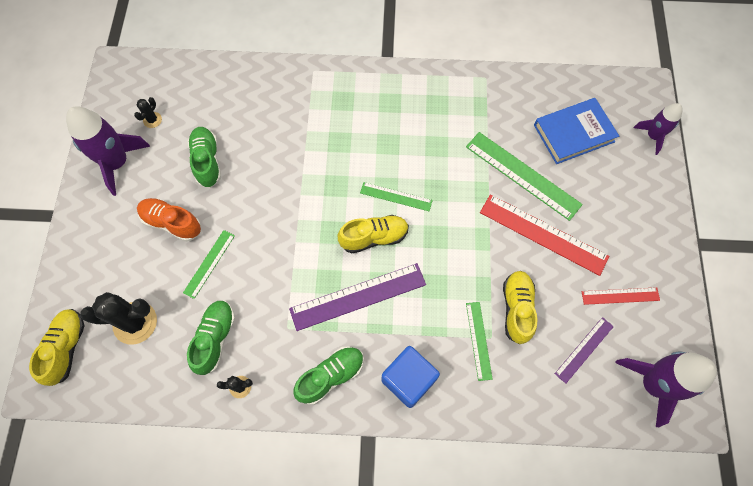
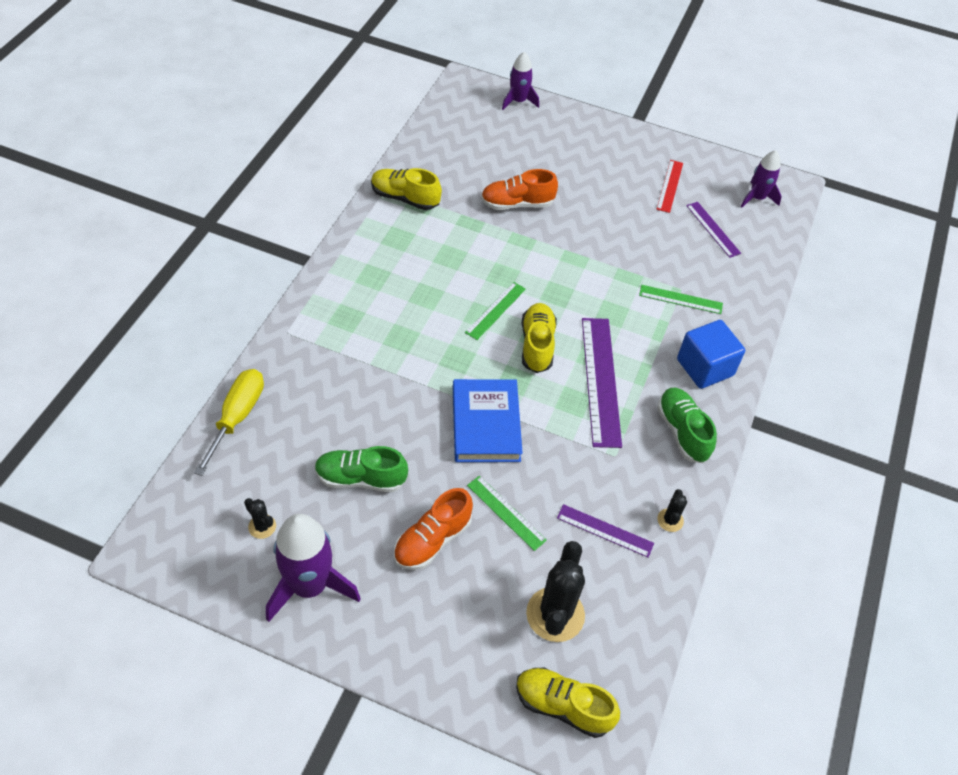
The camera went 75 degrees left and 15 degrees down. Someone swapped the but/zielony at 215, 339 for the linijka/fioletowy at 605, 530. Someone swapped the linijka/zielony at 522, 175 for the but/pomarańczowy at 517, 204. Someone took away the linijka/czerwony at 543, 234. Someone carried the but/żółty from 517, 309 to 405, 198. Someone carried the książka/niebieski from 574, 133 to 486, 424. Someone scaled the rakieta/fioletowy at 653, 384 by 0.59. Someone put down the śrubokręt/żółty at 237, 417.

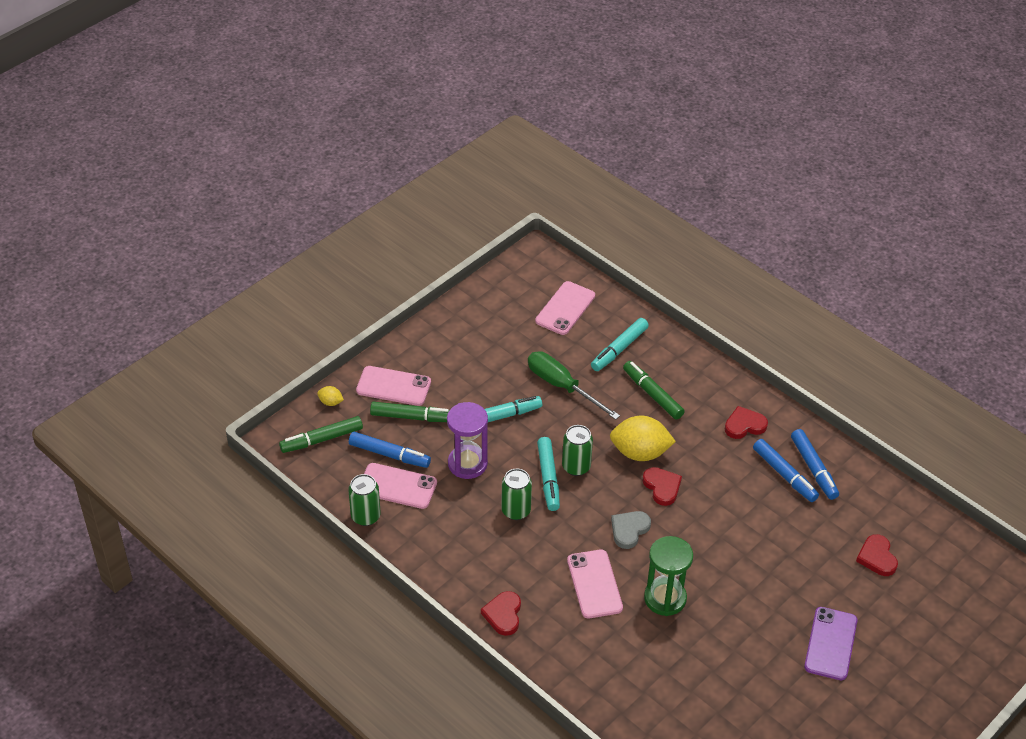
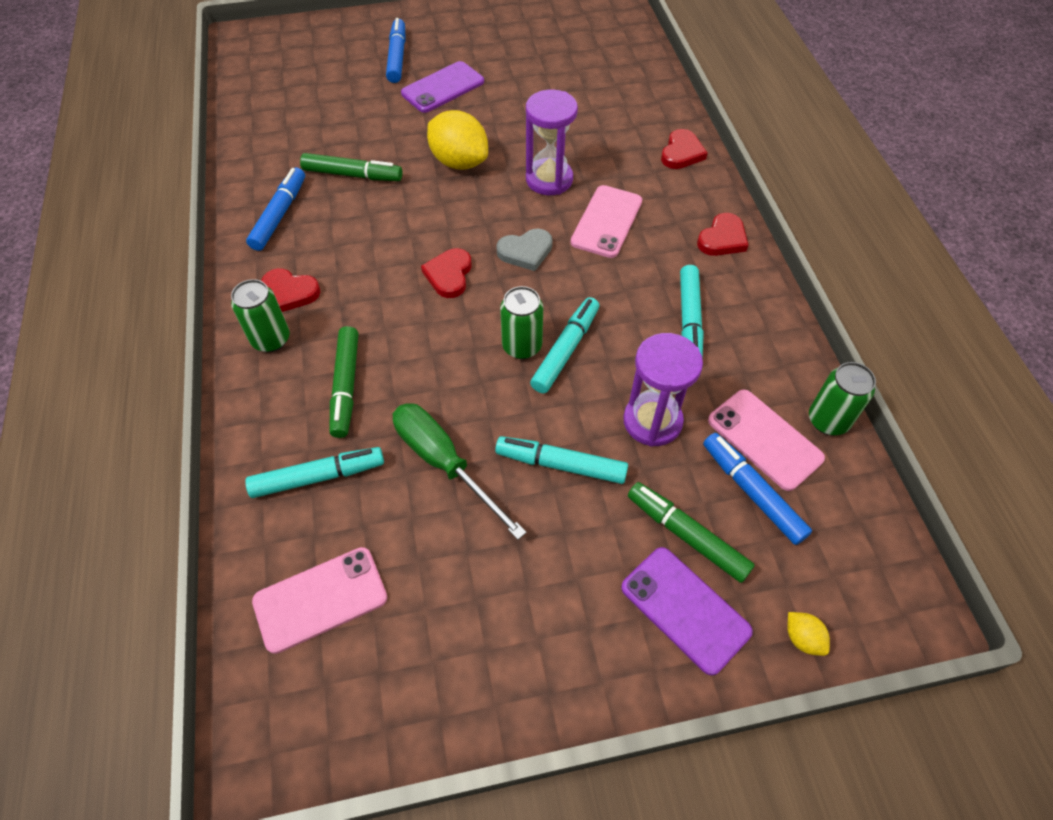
The camera went 145 degrees left and 10 degrees up. Someone carried the flamaster/zielony from 322, 439 to 352, 175. Someone repainted the telefon/różowy at 393, 386, which became the telefon/fioletowy at 685, 609. Someone carried the puszka/zielony from 516, 510 to 271, 339. Someone rotated the śrubokręt/zielony at 562, 386 by 150 degrees clockwise. Someone carried the cytryna/żółty from 640, 453 to 459, 162. Someone repainted the klepsydra/zielony at 665, 598, which became the klepsydra/fioletowy at 549, 179. Someone carried the flamaster/niebieski from 784, 475 to 397, 57. Someone carried the serce/czerwony from 877, 557 to 681, 153. Someone put down the flamaster/turkusowy at 689, 320.

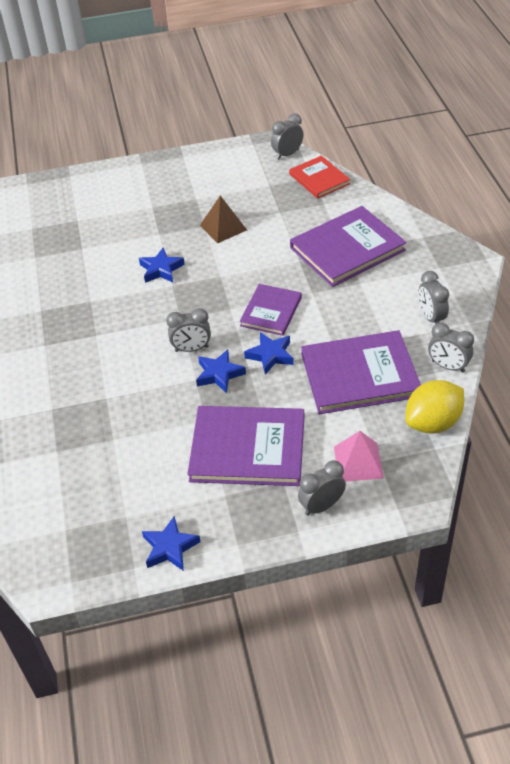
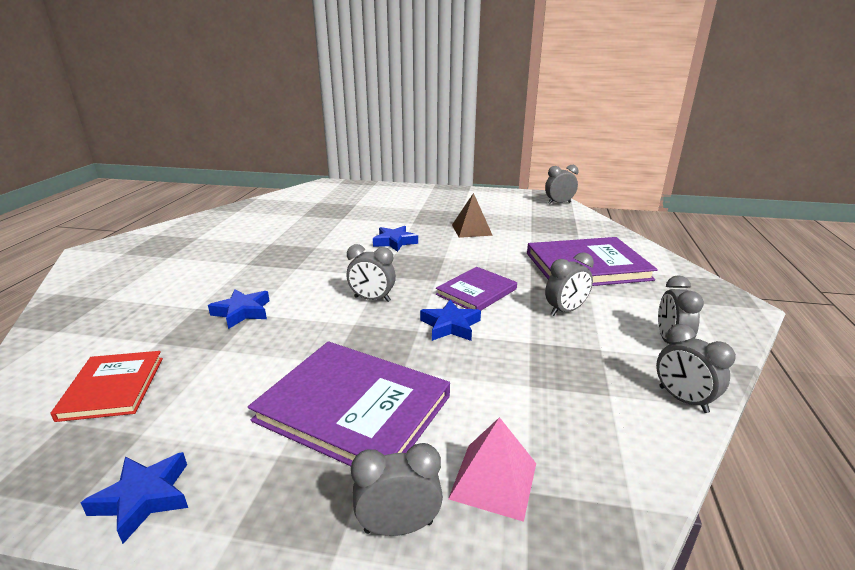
The camera went 20 degrees right and 20 degrees down. Someone carried the gwiazda/niebieski from 219, 374 to 242, 312. Someone carried the książka/czerwony from 319, 179 to 113, 388. Someone took away the książka/fioletowy at 360, 375. Someone took away the cytryna/żółty at 433, 423. Someone put down the budzik/szary at 565, 311.

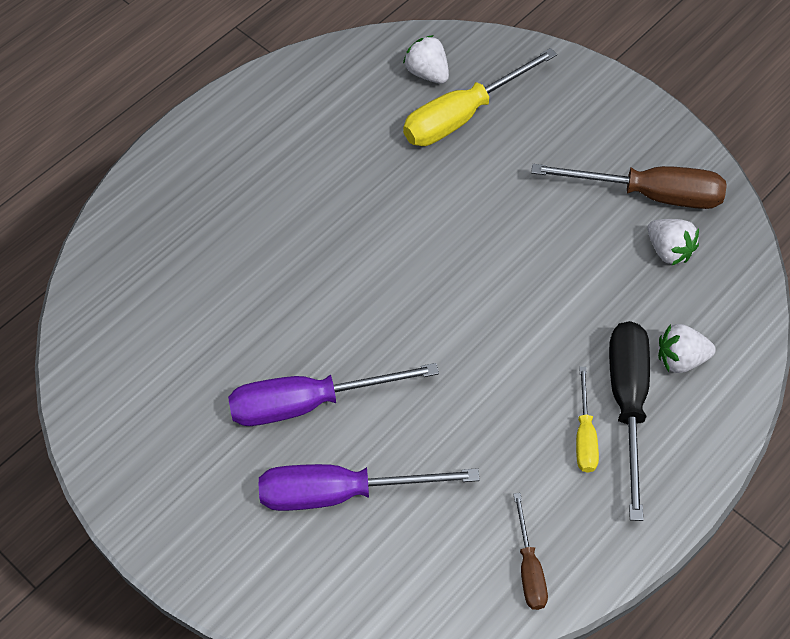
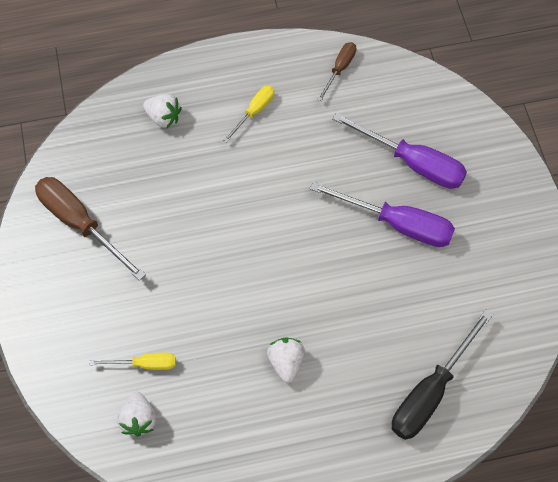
The camera went 145 degrees left and 5 degrees up. Someone scaled the śrubokręt/żółty at 462, 115 by 0.54. Someone carried the śrubokręt/czarny from 627, 404 to 431, 392. Someone carried the truskawka/biały from 668, 250 to 286, 362.

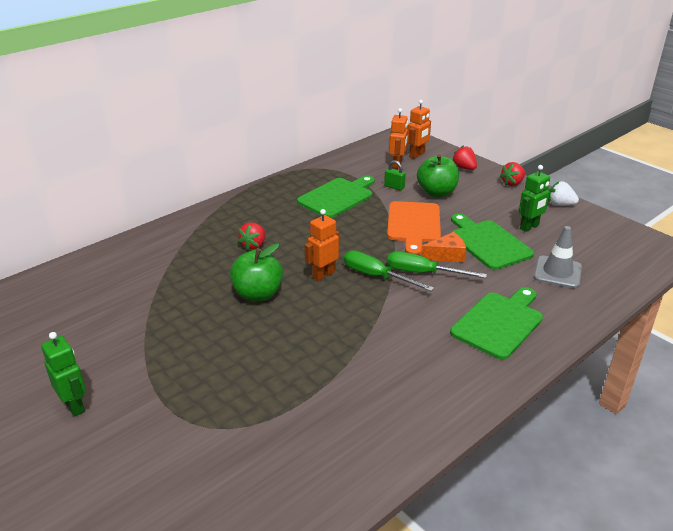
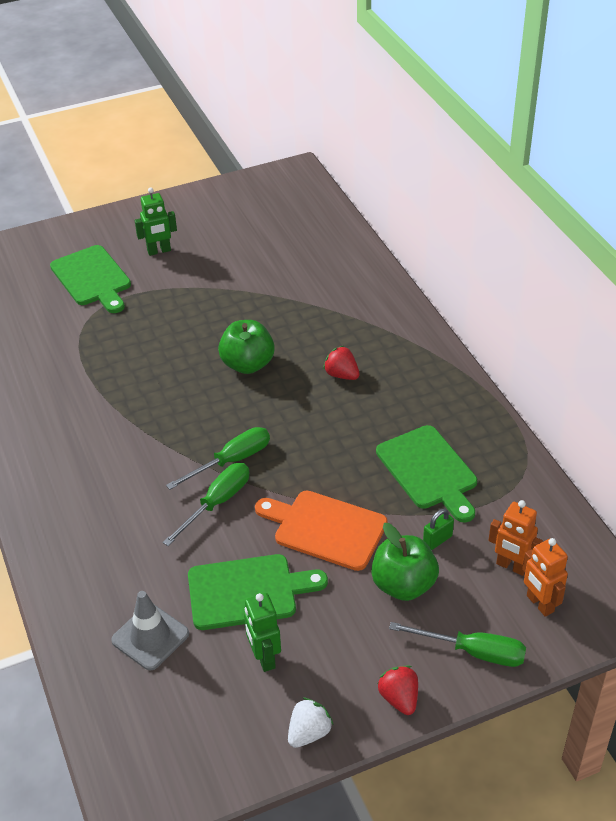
The camera went 110 degrees right and 10 degrees up. Someone took away the robot/pomarańczowy at 323, 275. Someone took away the ser/pomarańczowy at 446, 255. Someone carried the deska do krojenia/zielony from 499, 323 to 92, 278. Someone swapped the truskawka/czerwony at 464, 168 for the śrubokręt/zielony at 473, 652.

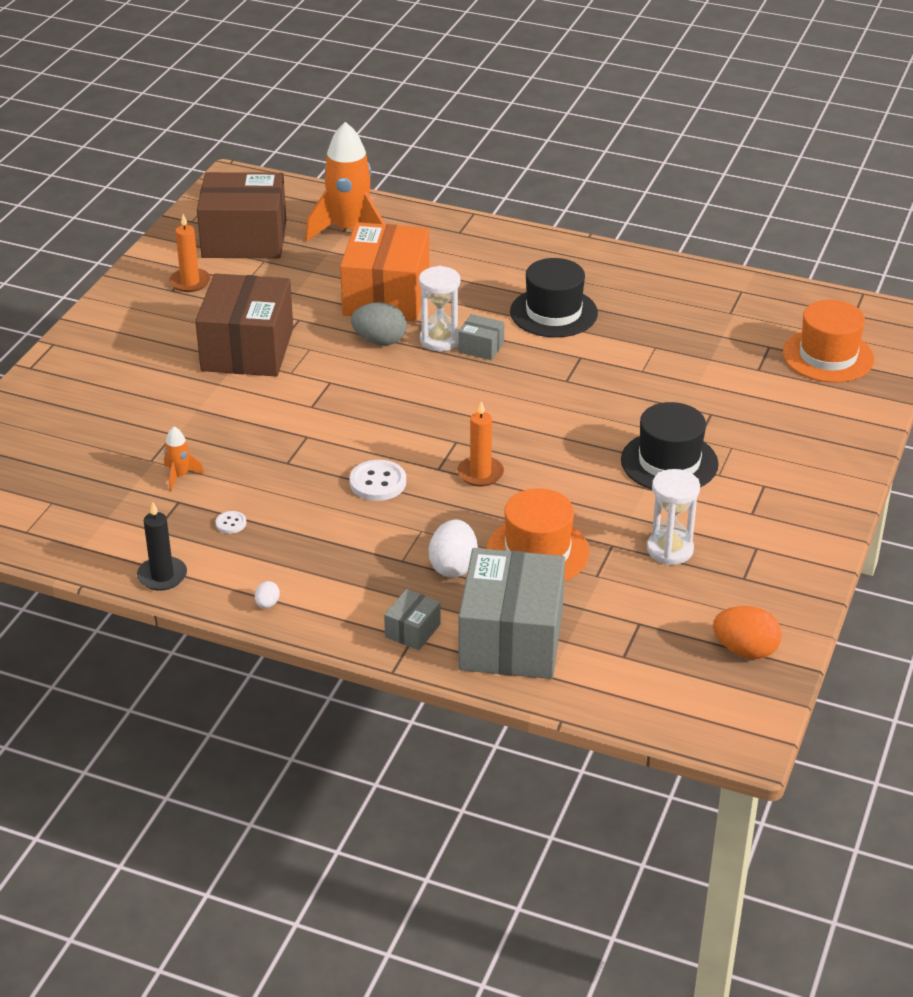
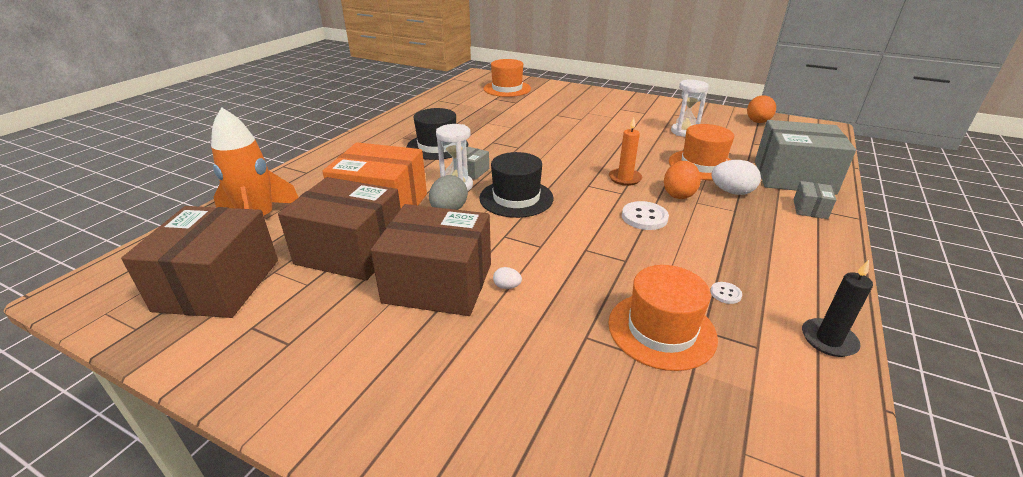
The camera went 85 degrees left and 5 degrees down. Someone swapped the rakieta/pomarańczowy at 179, 476 for the kapelusz/pomarańczowy at 661, 330. Someone took away the świeca/pomarańczowy at 190, 282. Someone carried the jajko/biały from 267, 604 to 507, 286. Someone rotated the pudełko/szary at 412, 630 by 75 degrees clockwise. Someone carried the kapelusz/czarny from 669, 462 to 516, 198. Someone put down the pudełko/brązowy at 351, 251. Someone put down the jajko/pomarańczowy at 679, 194.

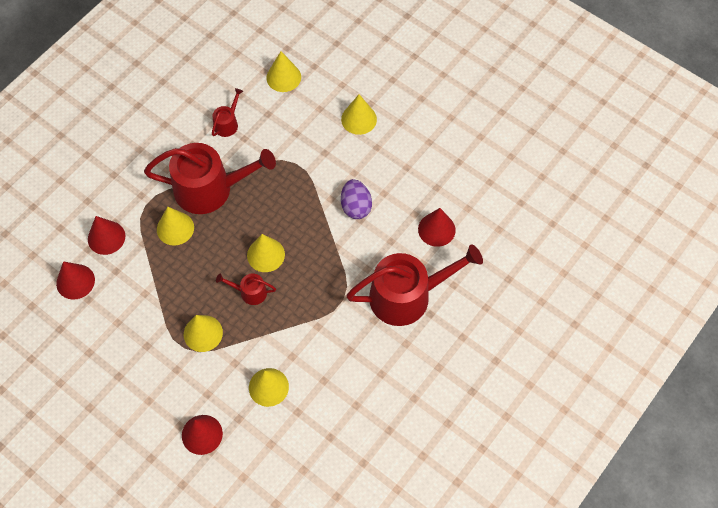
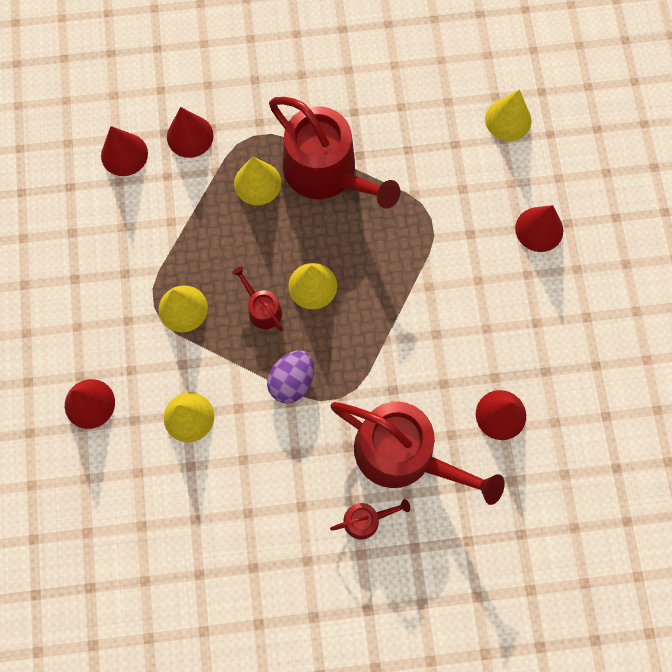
The camera went 45 degrees right and 10 degrees up. Someone carried the konewka/czerwony from 227, 123 to 366, 519. Someone repainted the stożek/żółty at 359, 119, which became the stożek/czerwony at 539, 229. Someone carried the jajko/fioletowy from 356, 207 to 292, 381.

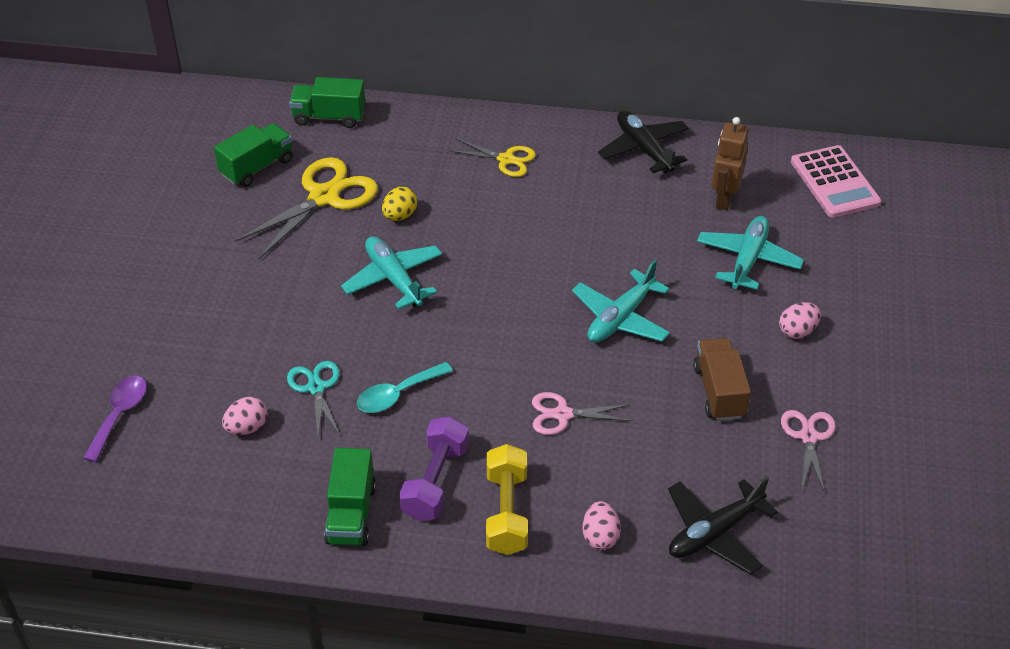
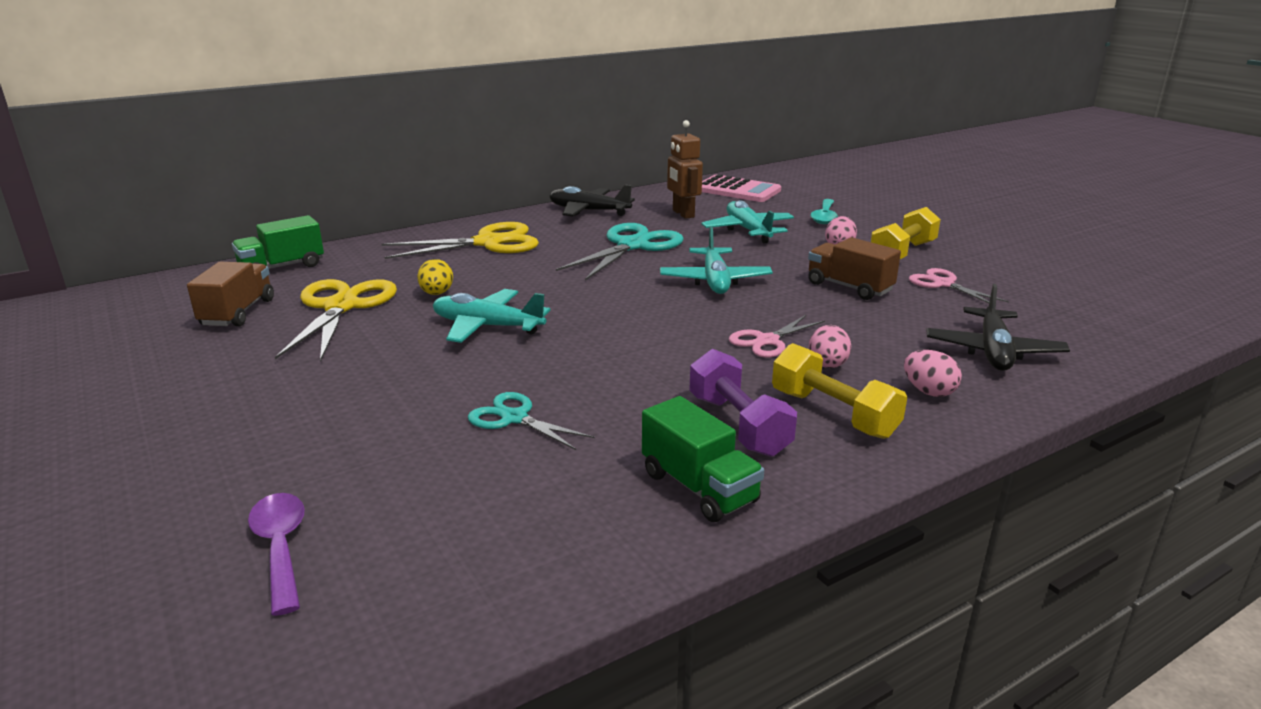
The camera went 40 degrees left and 20 degrees down. Someone repainted the ciężarówka/zielony at 257, 167, which became the ciężarówka/brązowy at 238, 313. Someone carried the jajko/różowy from 247, 427 to 827, 365. Someone carried the łyżka/turkusowy from 397, 394 to 824, 217. Someone scaled the nożyczki/żółty at 506, 160 by 1.75. Someone put down the nożyczki/turkusowy at 632, 245. Someone put down the hantel/żółty at 902, 253.

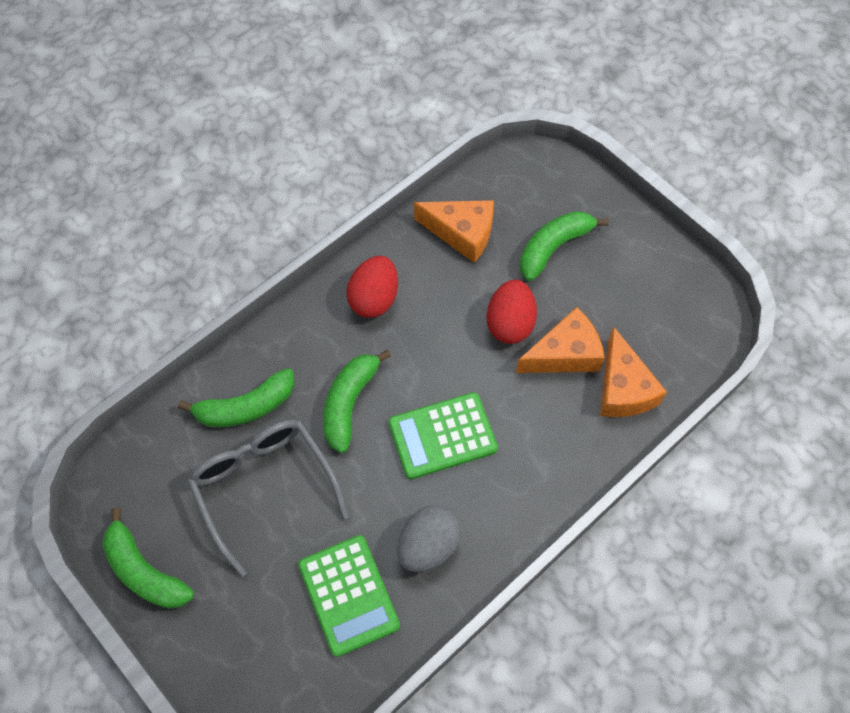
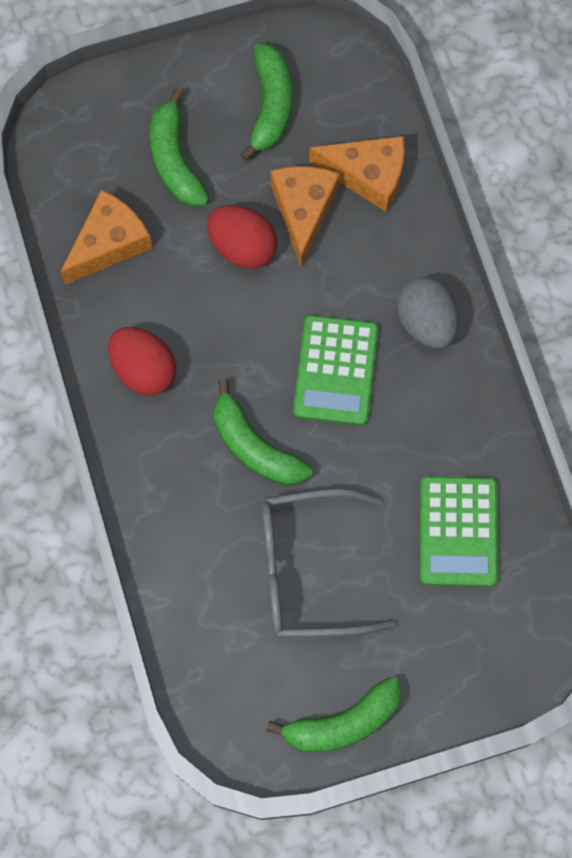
The camera went 65 degrees left and 10 degrees up. Someone carried the banan/zielony from 245, 407 to 270, 106. Someone rotated the kalkulator/zielony at 348, 595 by 90 degrees clockwise. Someone carried the jajko/szary from 428, 545 to 426, 322.

